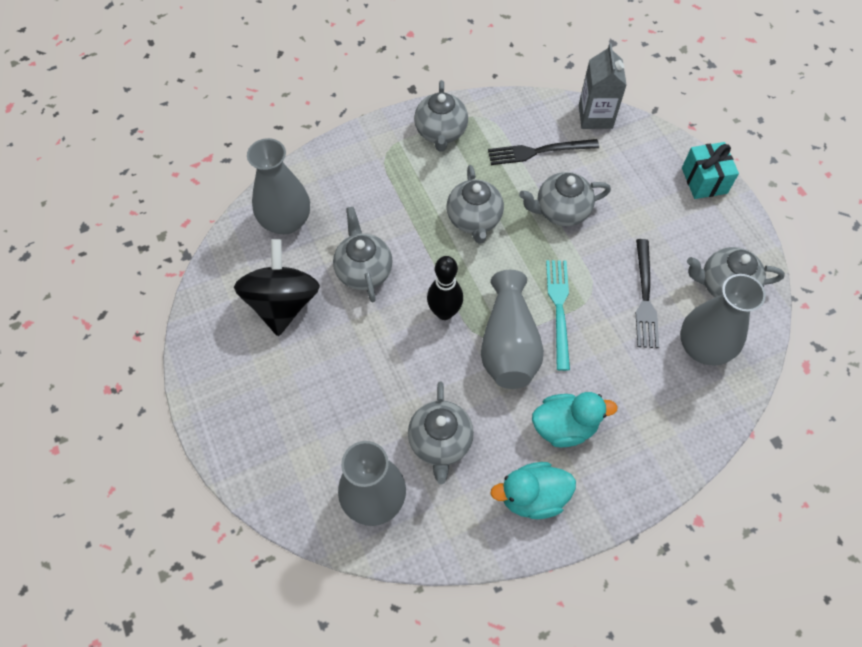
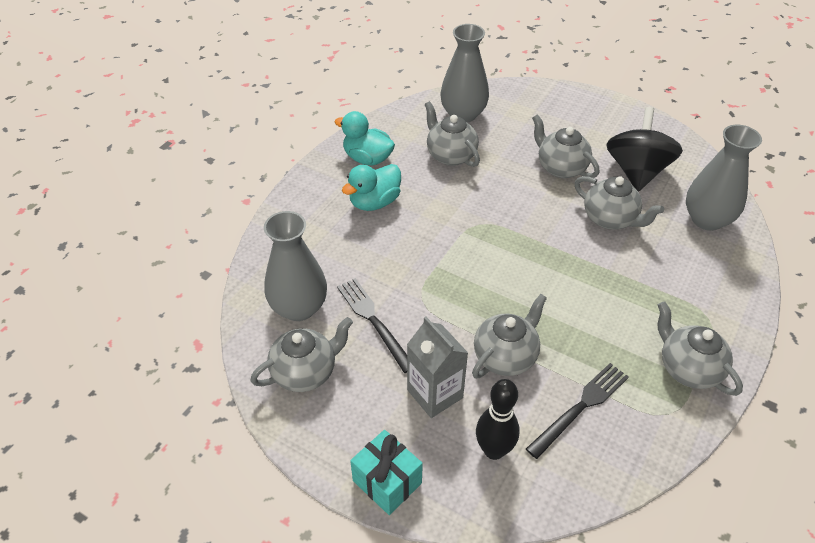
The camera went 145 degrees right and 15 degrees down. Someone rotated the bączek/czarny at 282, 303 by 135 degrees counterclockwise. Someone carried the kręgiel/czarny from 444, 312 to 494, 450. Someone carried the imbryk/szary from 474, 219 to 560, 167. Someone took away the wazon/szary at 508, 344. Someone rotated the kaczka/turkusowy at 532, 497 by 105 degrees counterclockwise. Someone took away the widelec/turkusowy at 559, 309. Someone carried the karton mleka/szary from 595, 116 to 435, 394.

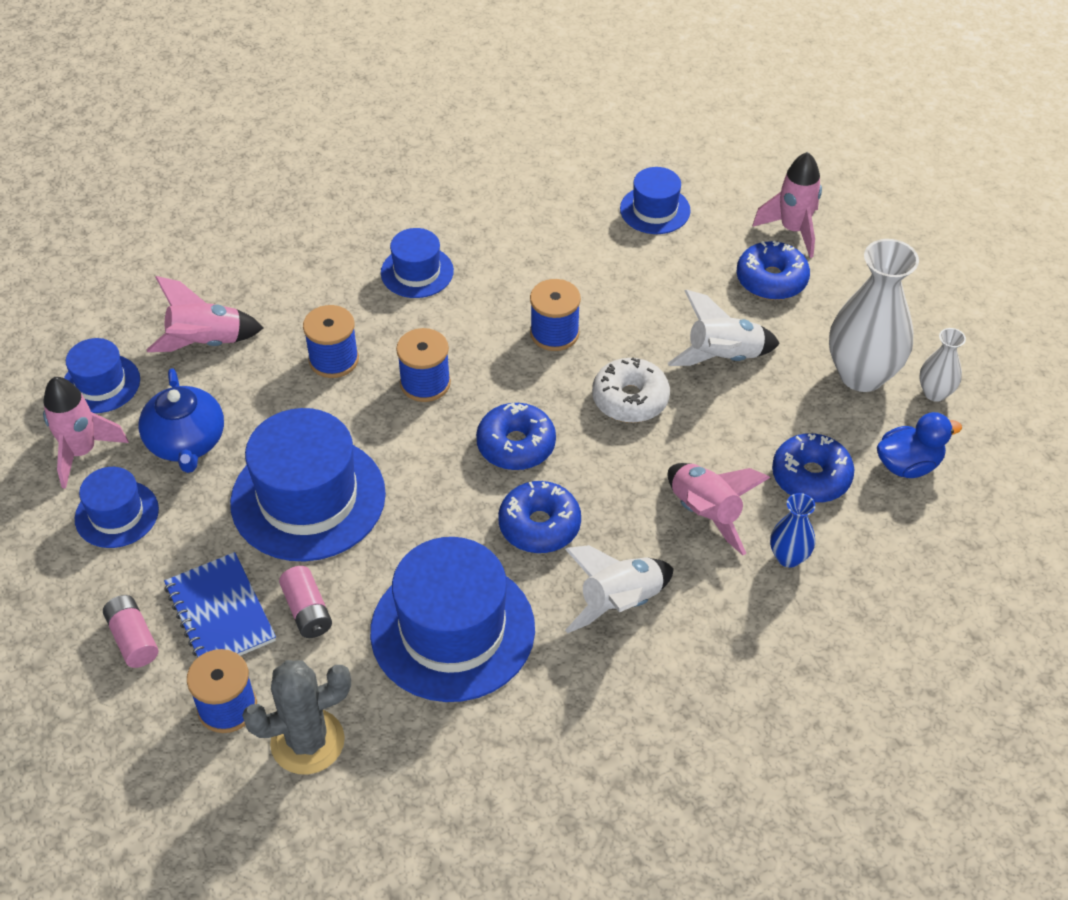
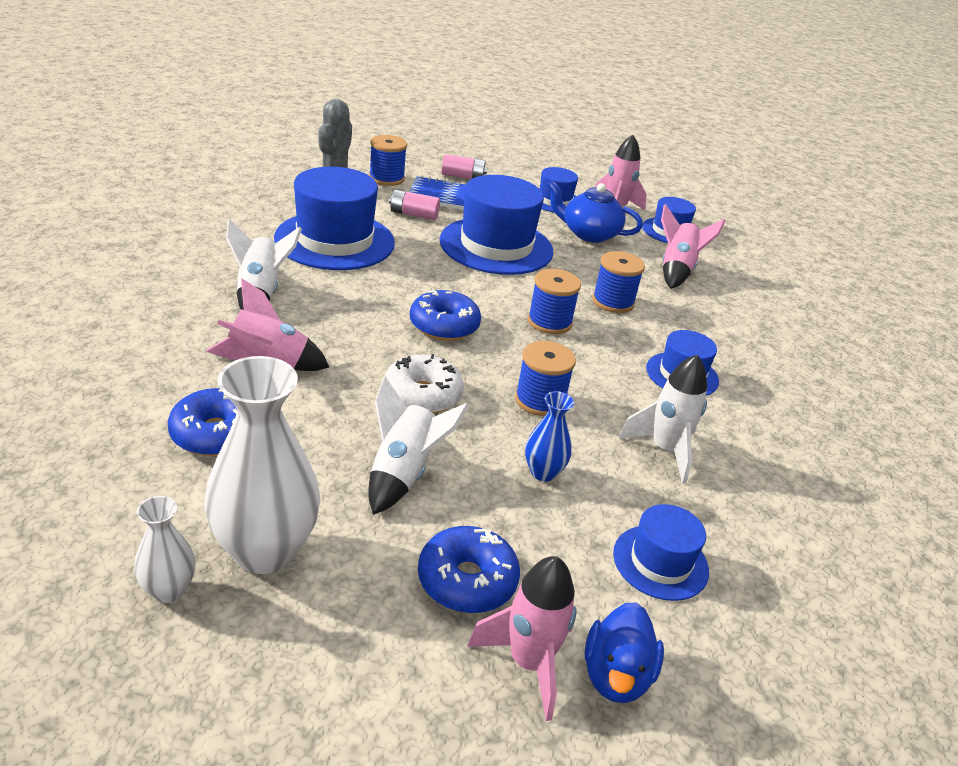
The camera went 120 degrees right and 15 degrees down. Someone took away the donut/niebieski at 539, 525. Someone carried the wazon/niebieski from 788, 557 to 543, 472. Someone carried the kaczka/niebieski from 908, 465 to 616, 675. Someone put down the rakieta/biały at 665, 450.

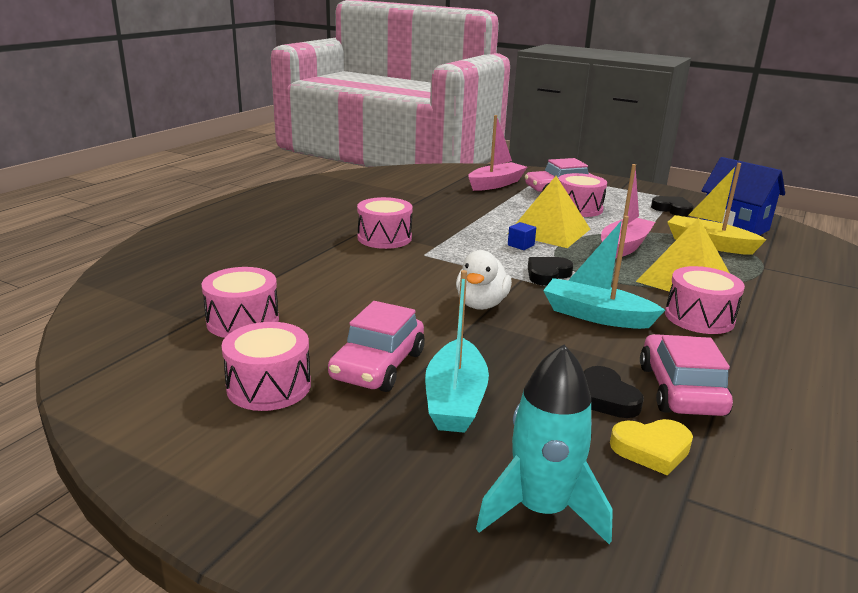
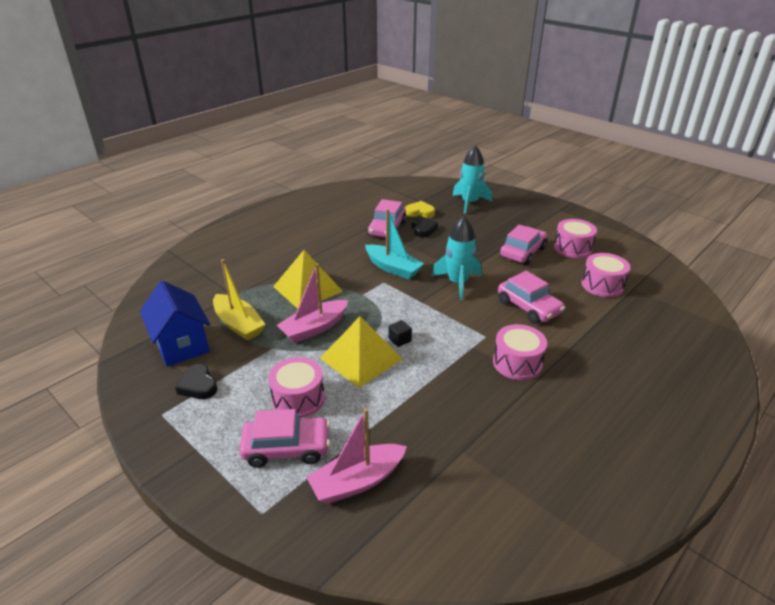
The camera went 165 degrees left and 10 degrees up. Someone took away the łódka/turkusowy at 455, 400. Someone swapped the kaczka/biały at 481, 304 for the rakieta/turkusowy at 458, 283. Someone repainted the sześcian/niebieski at 521, 245, which became the sześcian/czarny at 399, 340. Someone took away the serce/czarny at 547, 274. Someone took away the bęben/różowy at 699, 317. Someone put down the samochód/różowy at 528, 307.

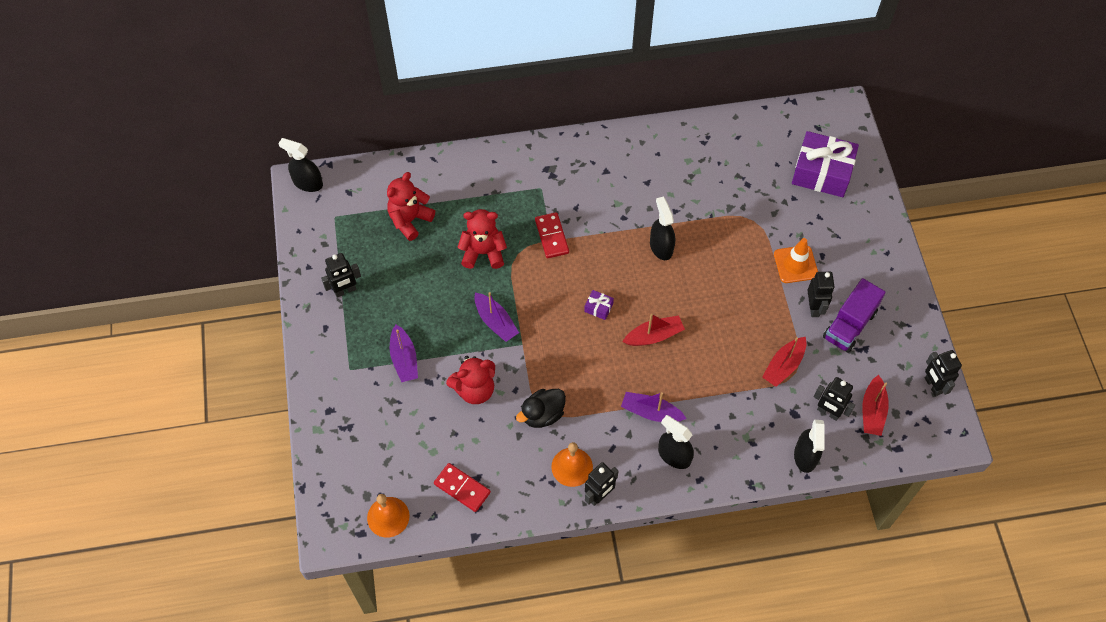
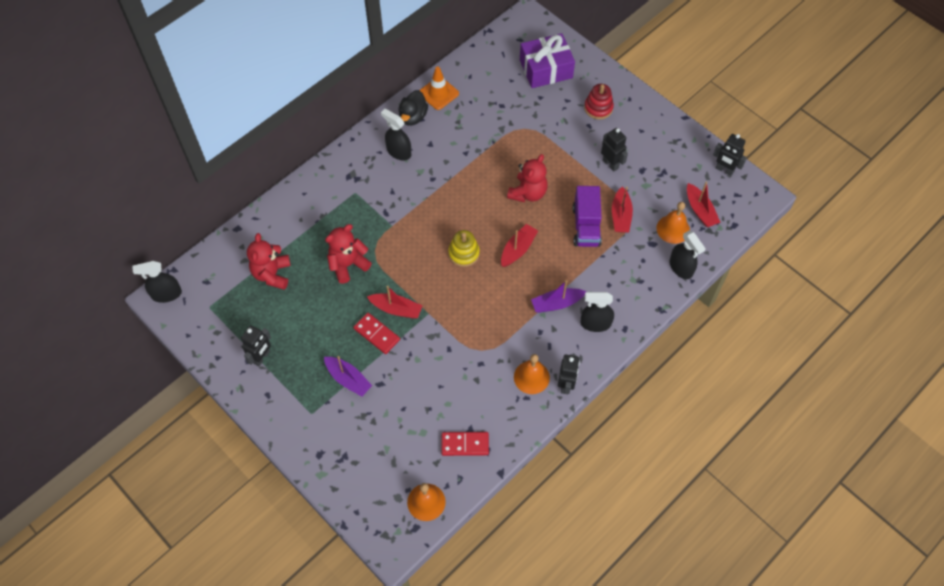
The camera went 35 degrees left and 0 degrees up. Someone carried the miś/czerwony from 475, 389 to 528, 193. Someone repainted the łódka/fioletowy at 495, 322, which became the łódka/czerwony at 396, 309. Someone carried the kaczka/czarny from 542, 414 to 413, 117. Someone carried the kostka domina/czerwony from 552, 236 to 377, 334. Someone swapped the prezent/fioletowy at 598, 308 for the zabawka nakładanka/żółty at 464, 253. Someone carried the spryskiwacz/czarny from 661, 247 to 398, 152. Someone carried the pachołek/pomarańczowy from 795, 264 to 438, 93. Someone swapped the robot/czarny at 828, 412 for the dzwonek/pomarańczowy at 673, 229. Someone carried the ciężarówka/fioletowy from 849, 325 to 586, 226. Someone put down the zabawka nakładanka/czerwony at 598, 108.

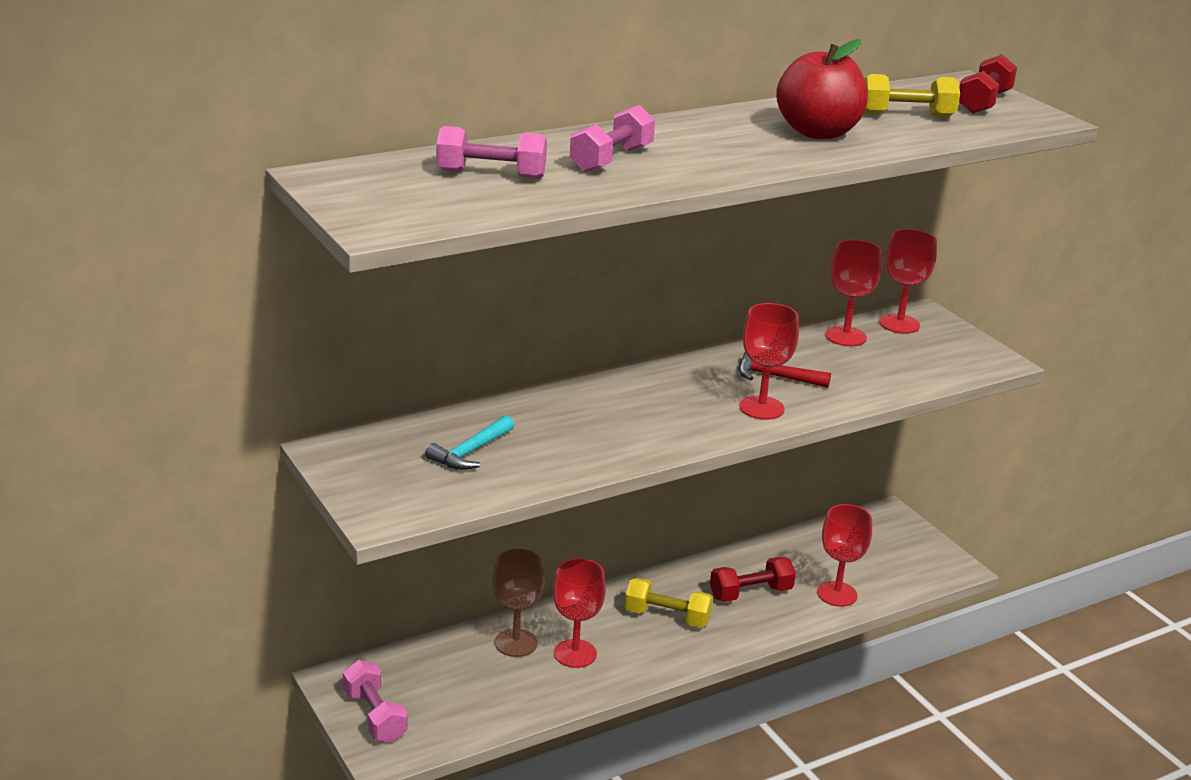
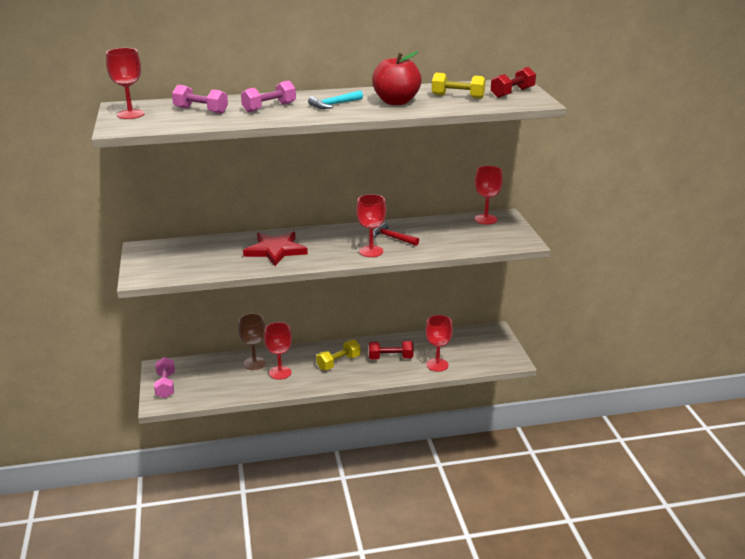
The camera went 20 degrees right and 0 degrees up. Someone carried the młotek/turkusowy from 470, 452 to 334, 105. Someone rotated the hantel/żółty at 667, 617 by 75 degrees counterclockwise. Someone carried the kielich/czerwony from 845, 336 to 130, 114. Someone put down the gwiazda/czerwony at 275, 250.

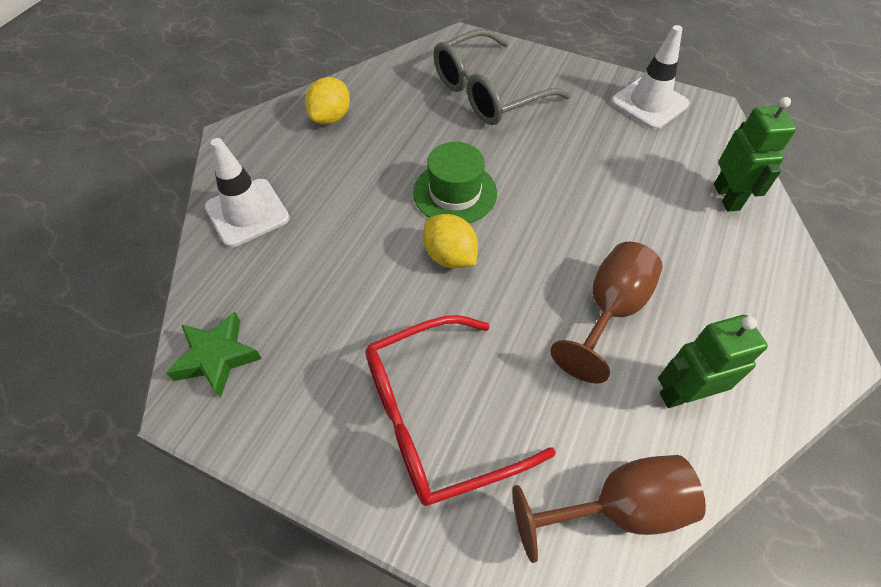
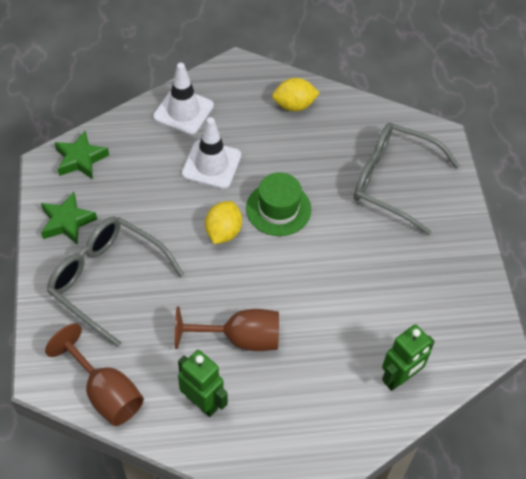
The camera went 55 degrees right and 0 degrees up. Someone repainted the okulary/czerwony at 436, 418, which became the okulary/szary at 106, 280. Someone carried the pachołek/biały from 649, 103 to 211, 165. Someone put down the gwiazda/zielony at 67, 222.

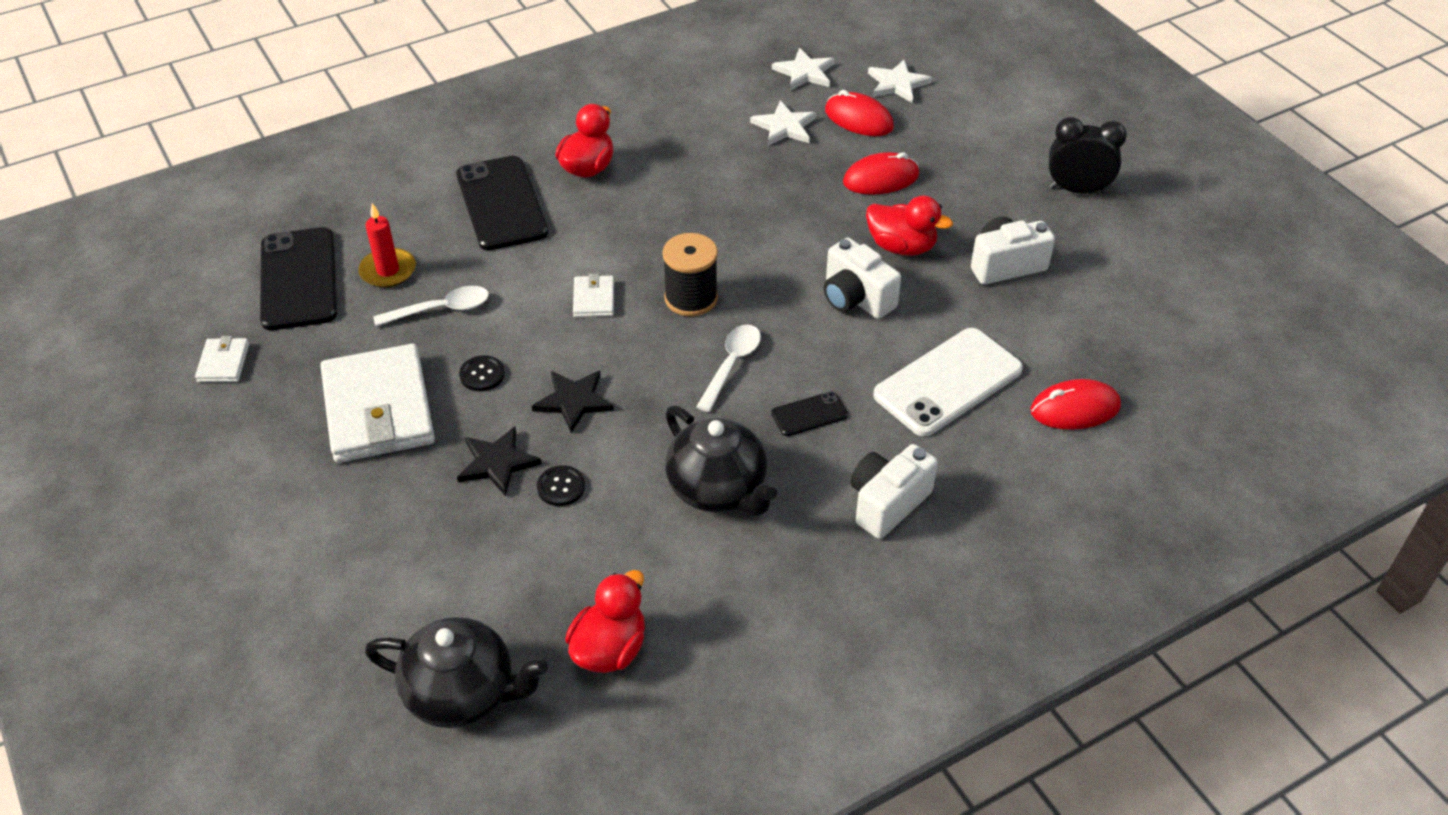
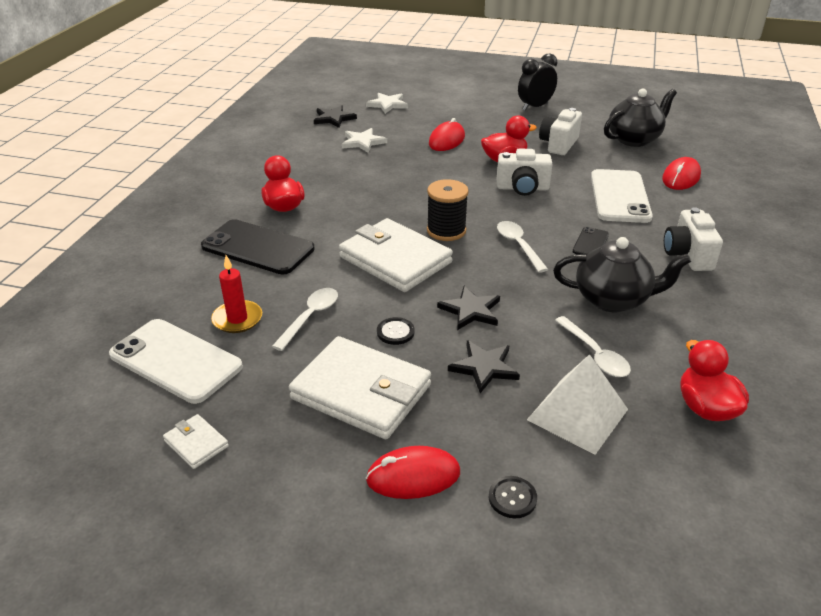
The camera went 45 degrees left and 10 degrees down. Someone repainted the telefon/czarny at 298, 279, which became the telefon/biały at 175, 361. Someone carried the imbryk/czarny from 462, 693 to 634, 139. Someone carried the guzik/czarny from 561, 487 to 512, 498. Someone scaled the portfel/biały at 594, 299 by 2.28. Someone repainted the gwiazda/biały at 805, 72, which became the gwiazda/czarny at 334, 118. Someone carried the myszka/czerwony from 859, 119 to 413, 476. Someone put down the piramida/biały at 577, 414. Someone put down the łyżka/biały at 595, 354.

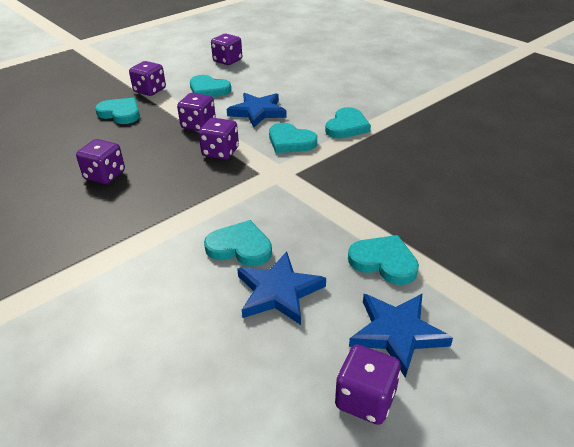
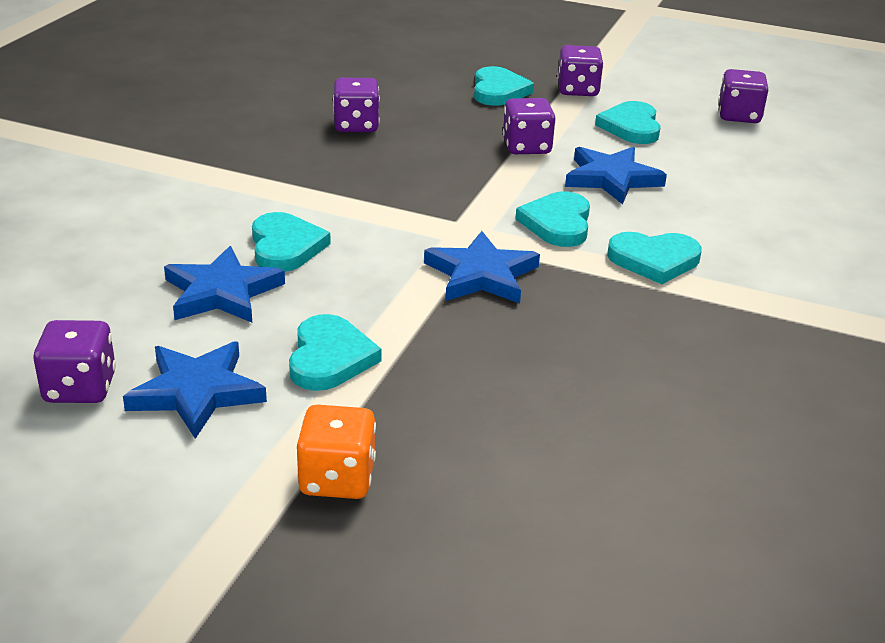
The camera went 60 degrees right and 5 degrees down. Someone took away the kostka do gry/fioletowy at 220, 152. Someone put down the kostka do gry/pomarańczowy at 337, 479. Someone put down the gwiazda/niebieski at 481, 275.

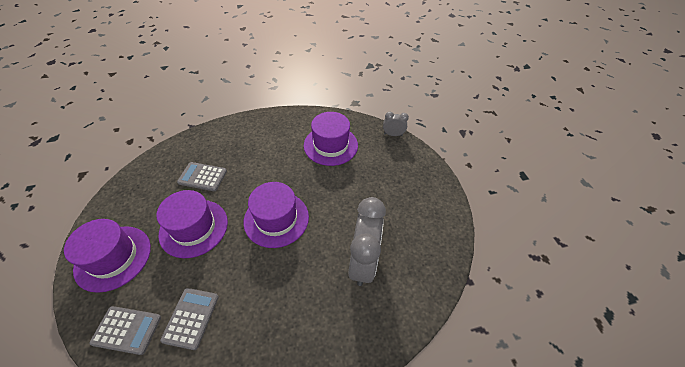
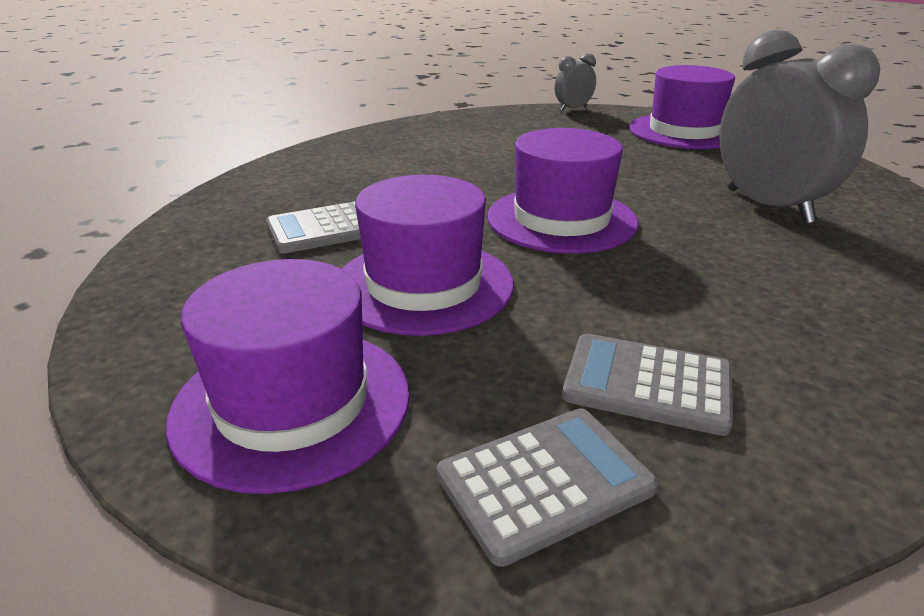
The camera went 35 degrees left and 20 degrees down. Someone rotated the kalkulator/szary at 191, 318 by 45 degrees counterclockwise. Someone carried the kapelusz/fioletowy from 330, 145 to 684, 131.

